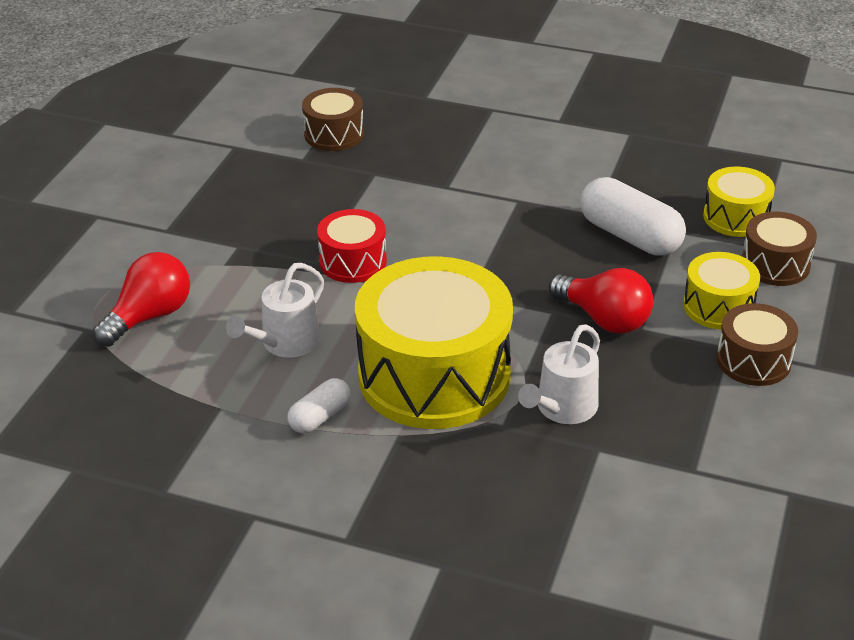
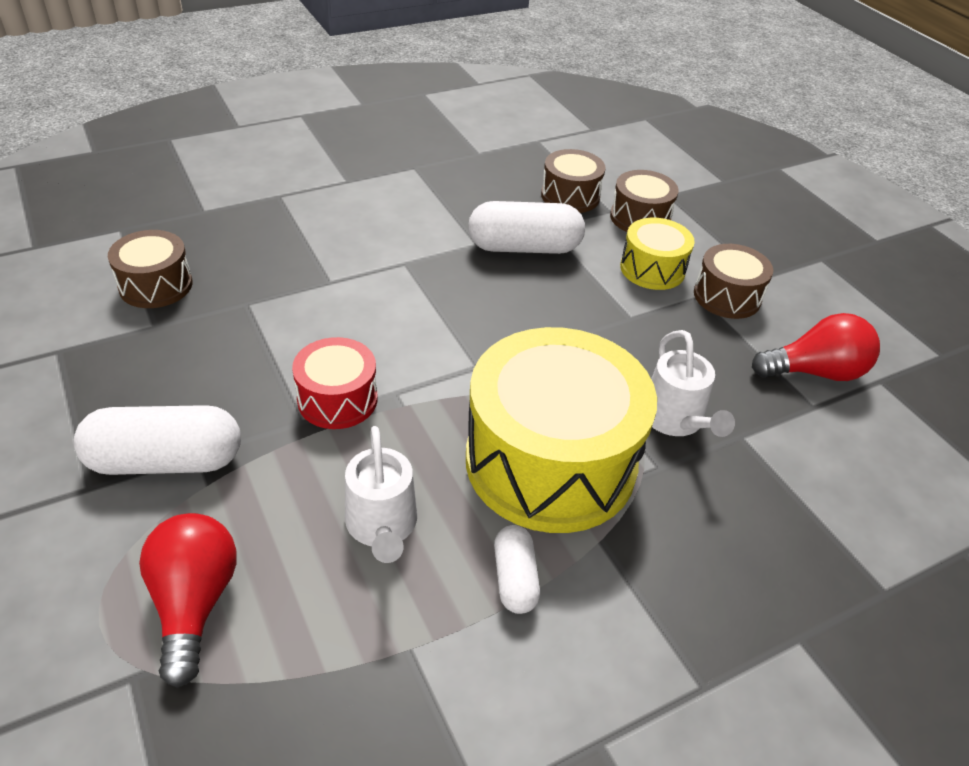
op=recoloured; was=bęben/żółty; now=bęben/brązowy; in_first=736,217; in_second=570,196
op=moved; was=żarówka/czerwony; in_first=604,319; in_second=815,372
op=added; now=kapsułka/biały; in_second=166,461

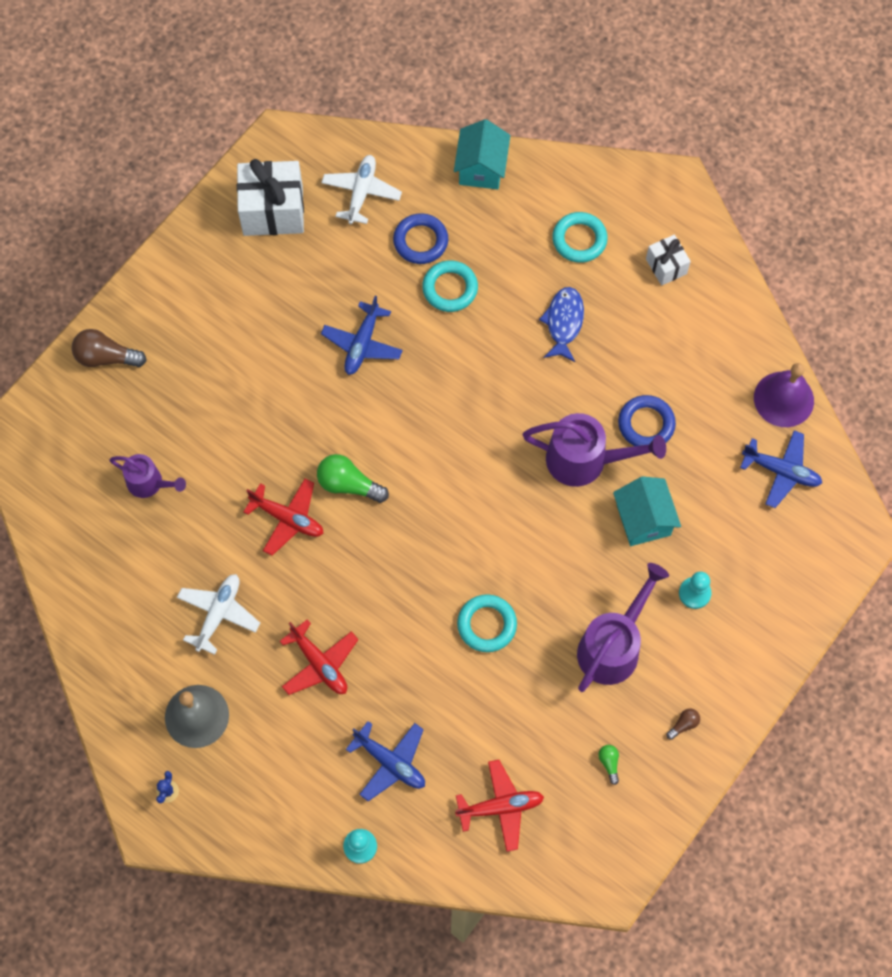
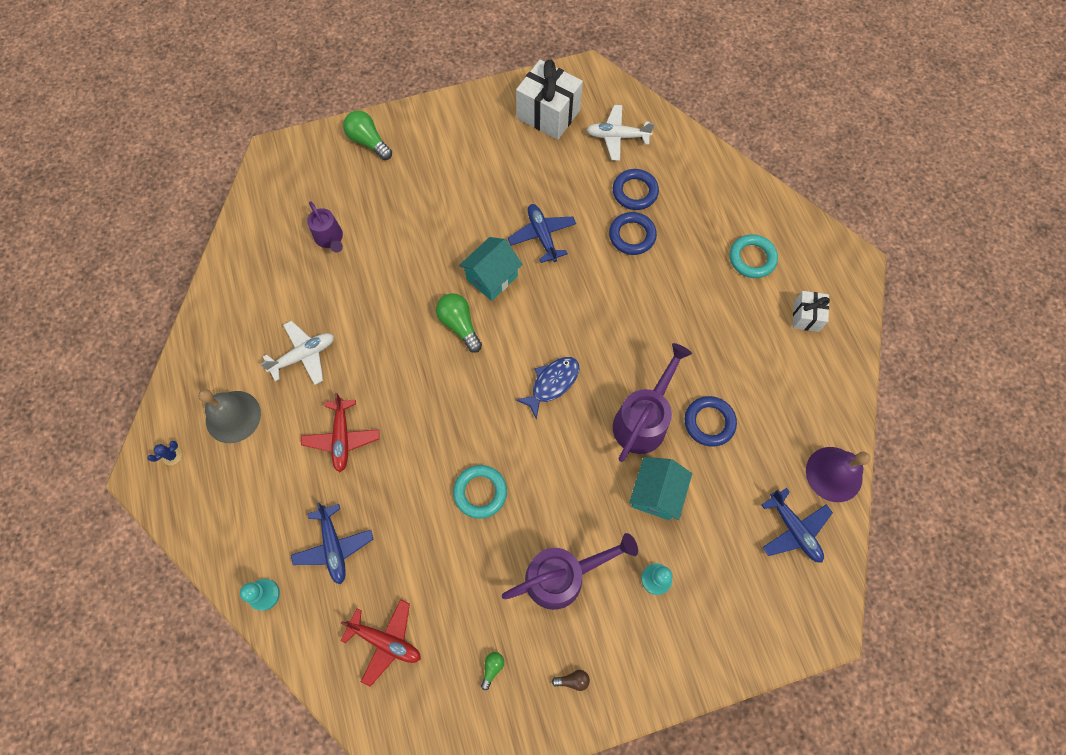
op=moved; was=domek/turkusowy; in_first=481,168; in_second=492,277
op=turned; was=samolot/biały; in_first=361,193; in_second=617,137; clockwise=-135
op=recoloured; was=pierścień/turkusowy; now=pierścień/niebieski; in_first=450,288; in_second=632,236
op=moved; was=ryba/niebieski; in_first=563,322; in_second=552,383
op=turned; was=samolot/niebieski; in_first=362,344; in_second=542,236; clockwise=105
op=recoloured; was=żarówka/brązowy; now=żarówka/zielony; in_first=106,357; in_second=368,142
op=turned; was=konewka/fioletowy; in_first=586,460; in_second=643,419; clockwise=-105
op=removed; was=samolot/czerwony; in_first=287,519

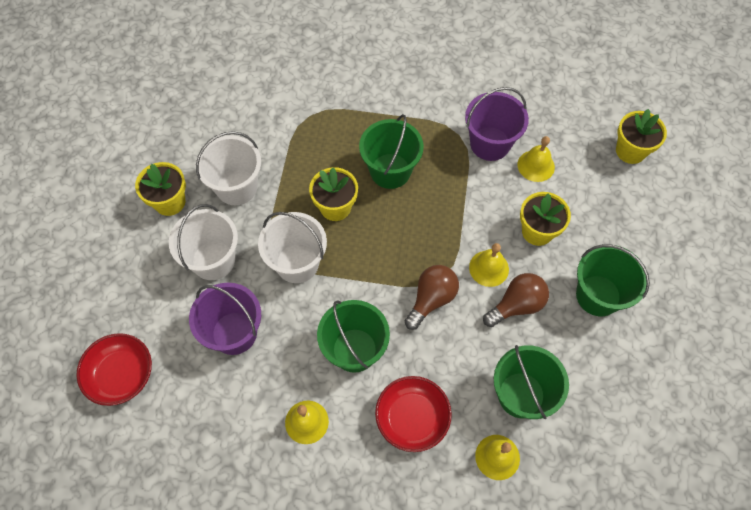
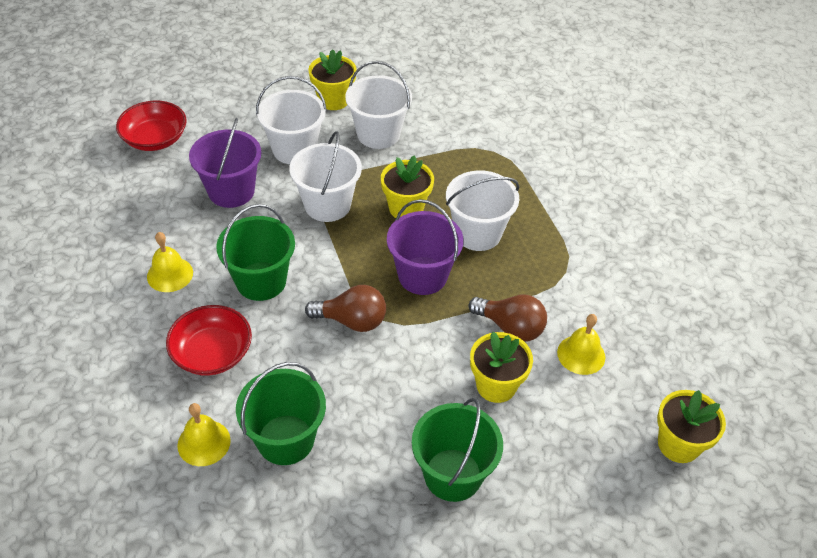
op=moved; was=wiadro/fioletowy; in_first=490,144; in_second=422,275
op=recoloured; was=wiadro/zielony; now=wiadro/biały; in_first=390,171; in_second=477,233
op=removed; was=dzwonek/żółty; in_first=489,268
op=moved; was=żarówka/brązowy; in_first=516,305; in_second=510,327

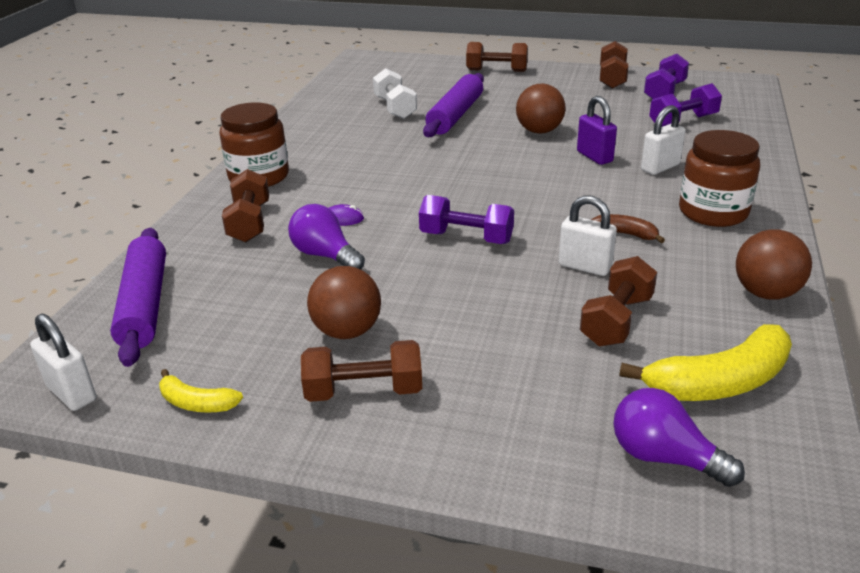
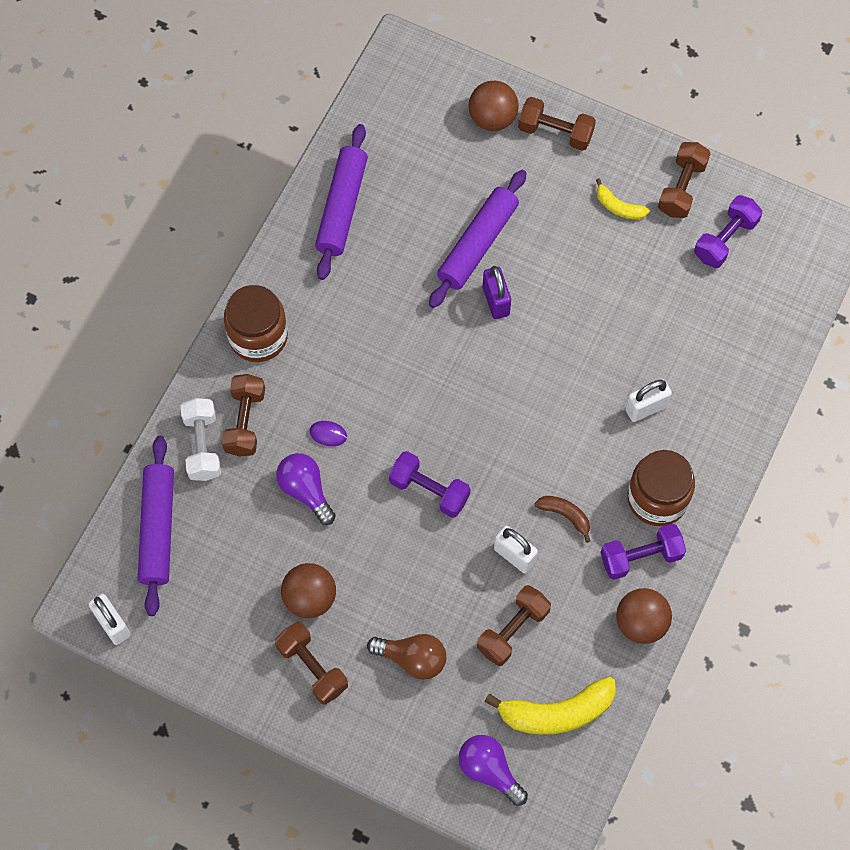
op=moved; was=hantel/biały; in_first=395,108; in_second=202,446
op=moved; was=hantel/fioletowy; in_first=683,121; in_second=641,557
op=moved; was=piłka/brązowy; in_first=539,131; in_second=492,118
op=moved; was=kłódka/fioletowy; in_first=594,157; in_second=496,301
op=turned; was=hantel/brązowy; in_first=364,391; in_second=312,667; clockwise=45
op=moved; was=banan/żółty; in_first=197,403; in_second=618,207
op=added; now=wałek do ciasta/fioletowy; in_second=342,207
op=added; now=żarówka/brązowy; in_second=412,658

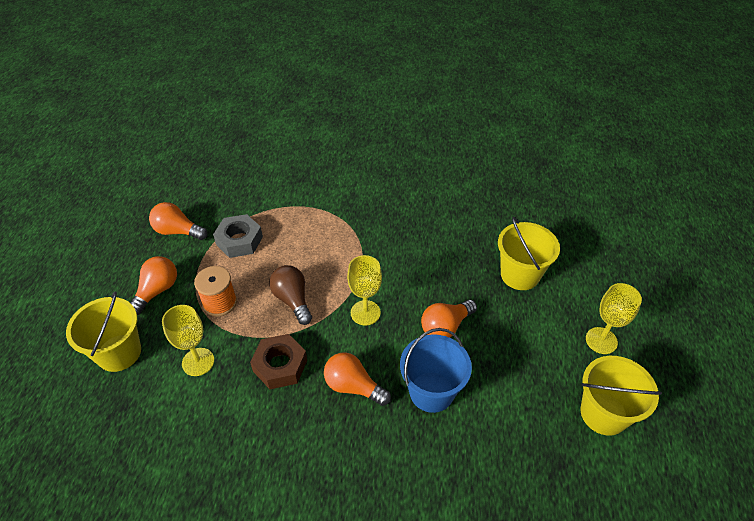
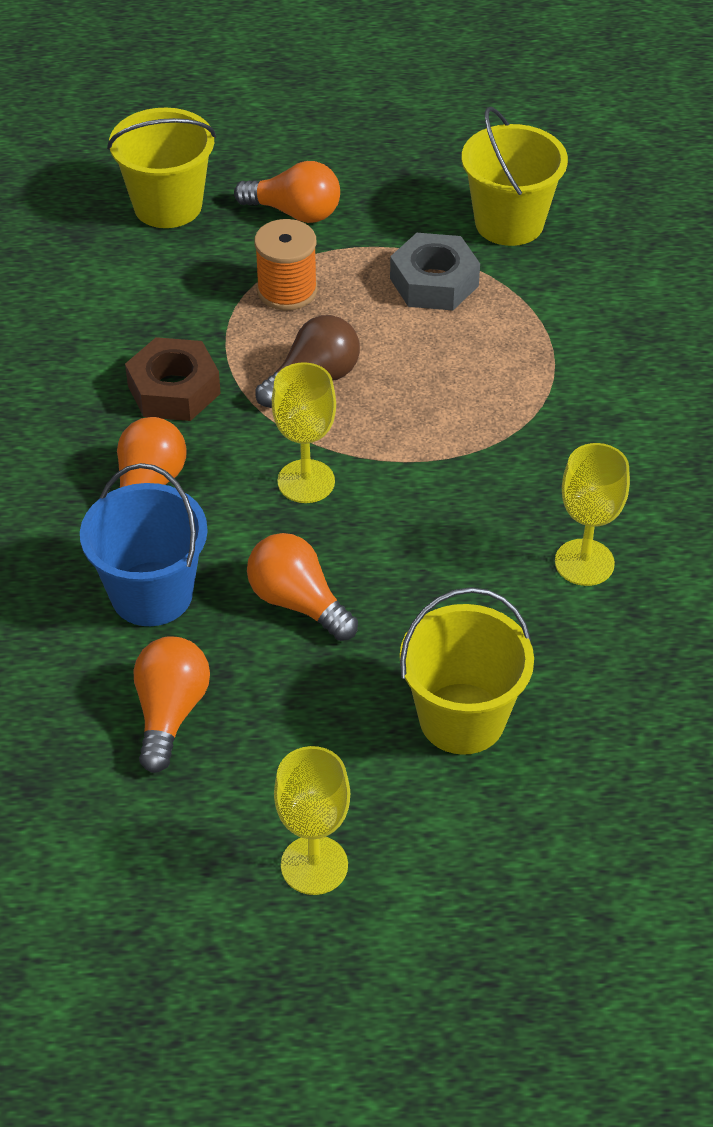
op=moved; was=żarówka/pomarańczowy; in_first=178,231; in_second=170,713
op=moved; was=kielich/żółty; in_first=198,362; in_second=584,562
op=moved; was=wiadro/żółty; in_first=603,413; in_second=509,223

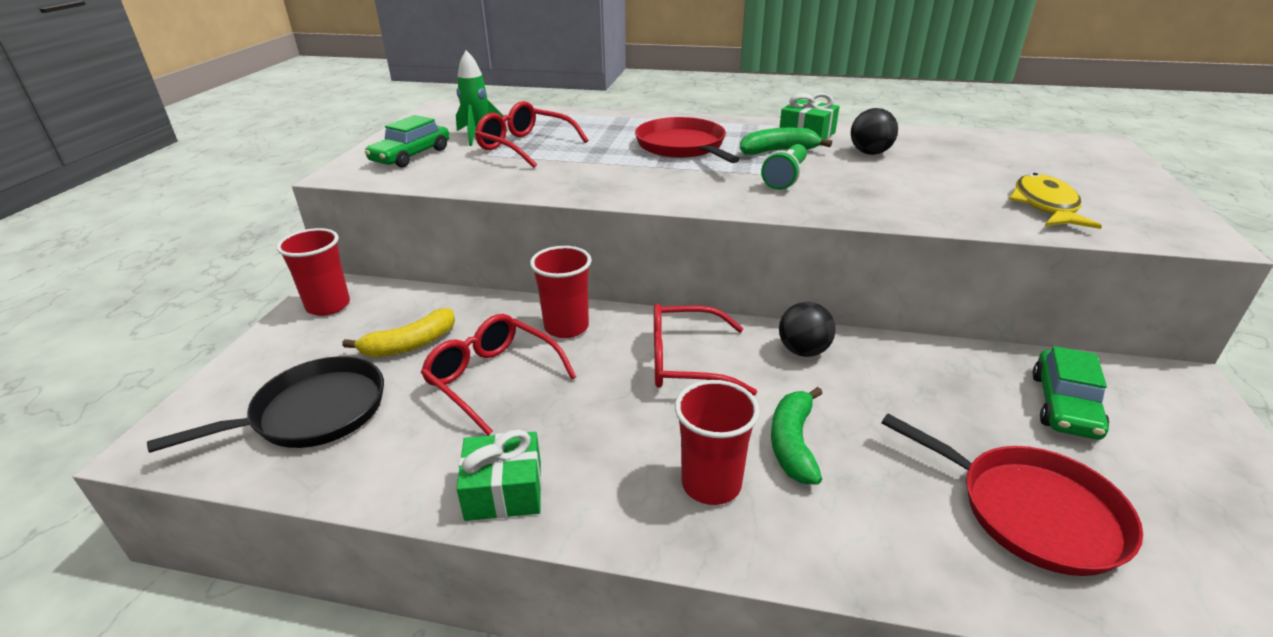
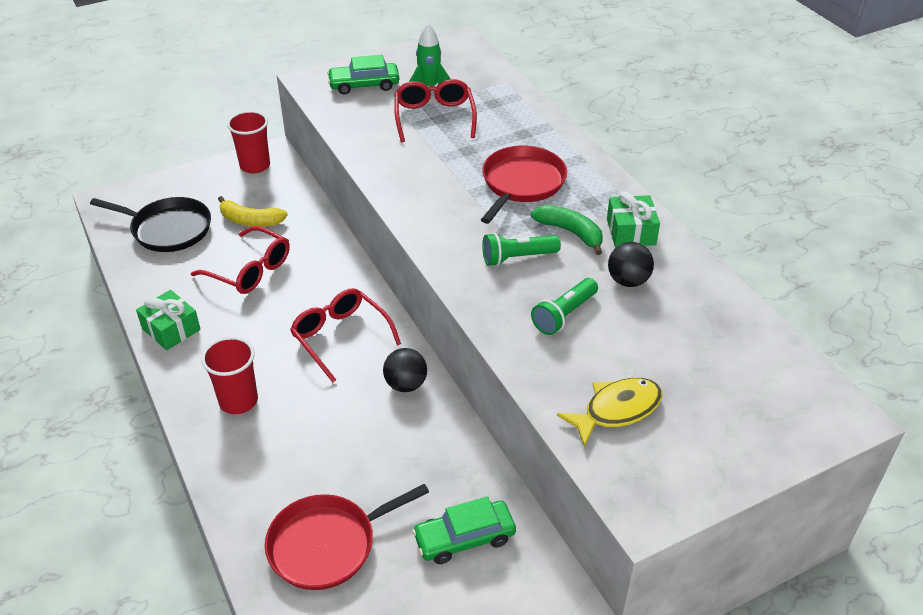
op=removed; was=szklanka/czerwony; in_first=566,327
op=turned; was=okulary/czerwony; in_first=492,379; in_second=250,270; clockwise=120
op=removed; was=banan/zielony; in_first=793,443
op=turned; was=patelnia/czerwony; in_first=1031,511; in_second=327,544; clockwise=60
op=added; now=latarka/zielony; in_second=564,315

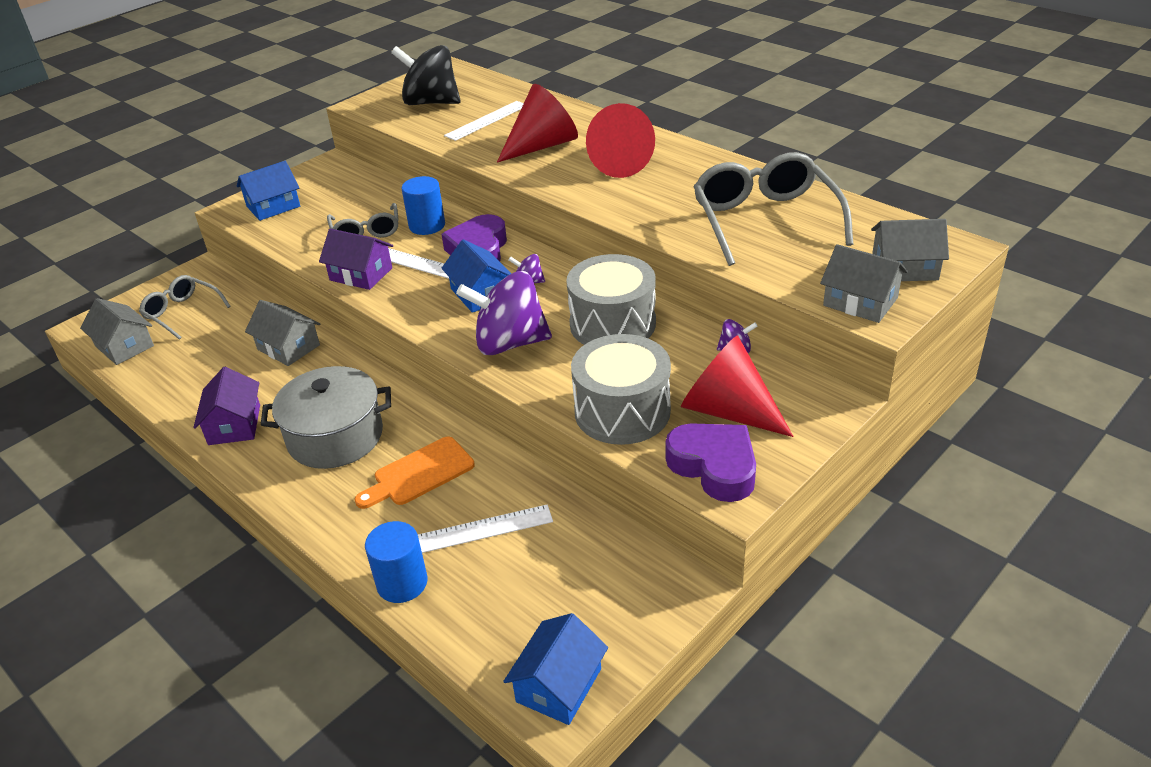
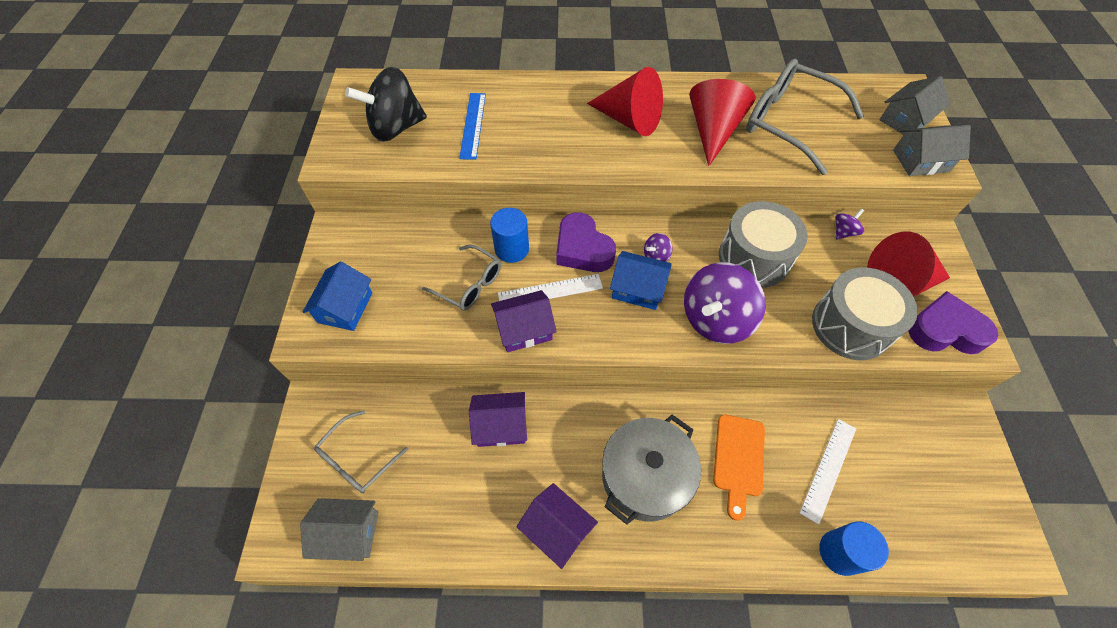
op=moved; was=stożek/czerwony; in_first=542,146; in_second=713,131
op=recoloured; was=linijka/biały; now=linijka/niebieski; in_first=487,120; in_second=473,125
op=turned; was=okulary/szary; in_first=182,312; in_second=357,459; clockwise=-45
op=recoloured; was=domek/szary; now=domek/fioletowy; in_first=288,347; in_second=501,425
op=removed; was=domek/niebieski; in_first=559,685

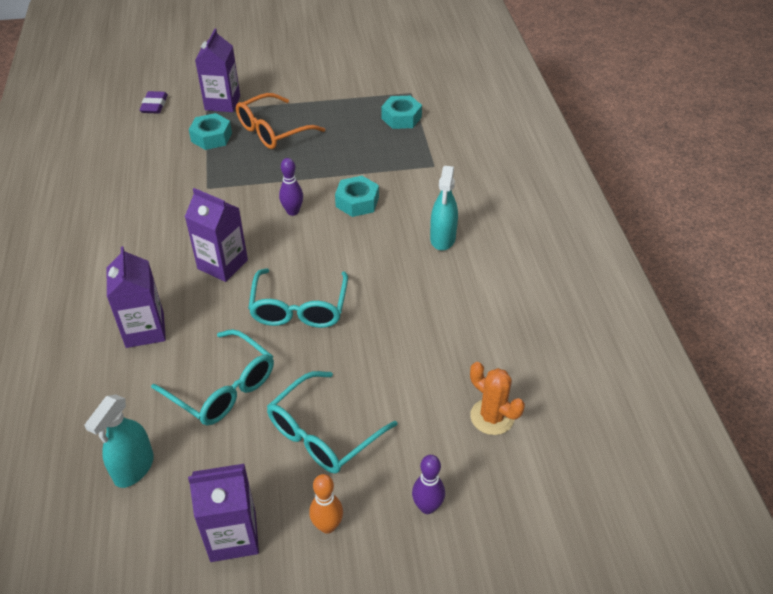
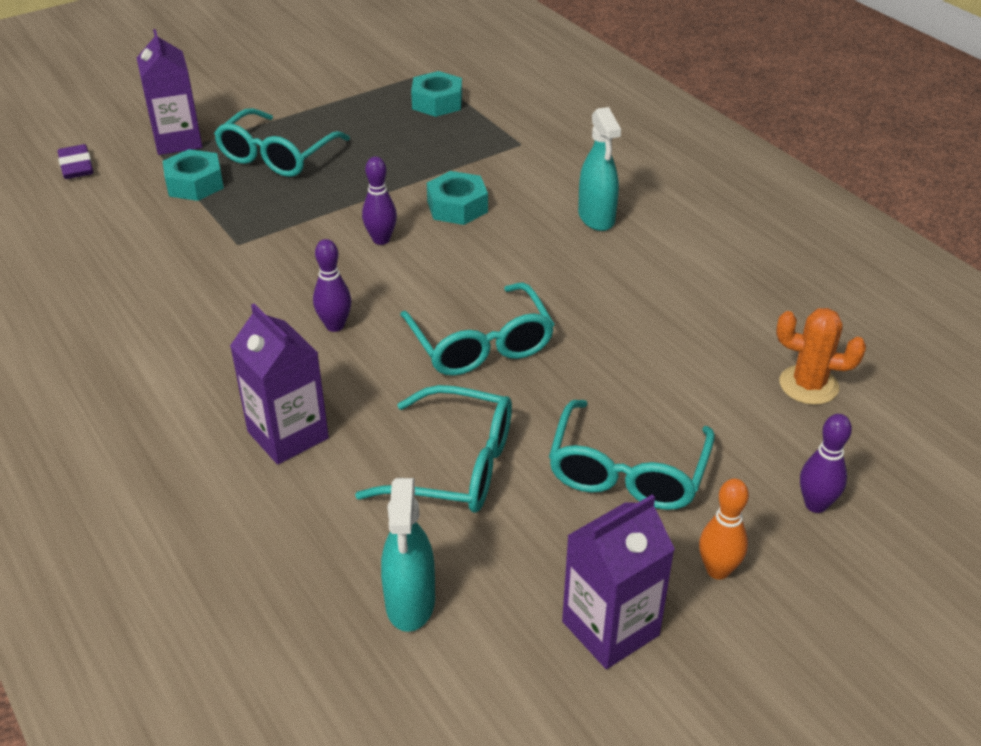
op=recoloured; was=okulary/pomarańczowy; now=okulary/turkusowy; in_first=272,131; in_second=276,156
op=replaced; was=karton mleka/fioletowy; now=kręgiel/fioletowy; in_first=222,264; in_second=335,326

